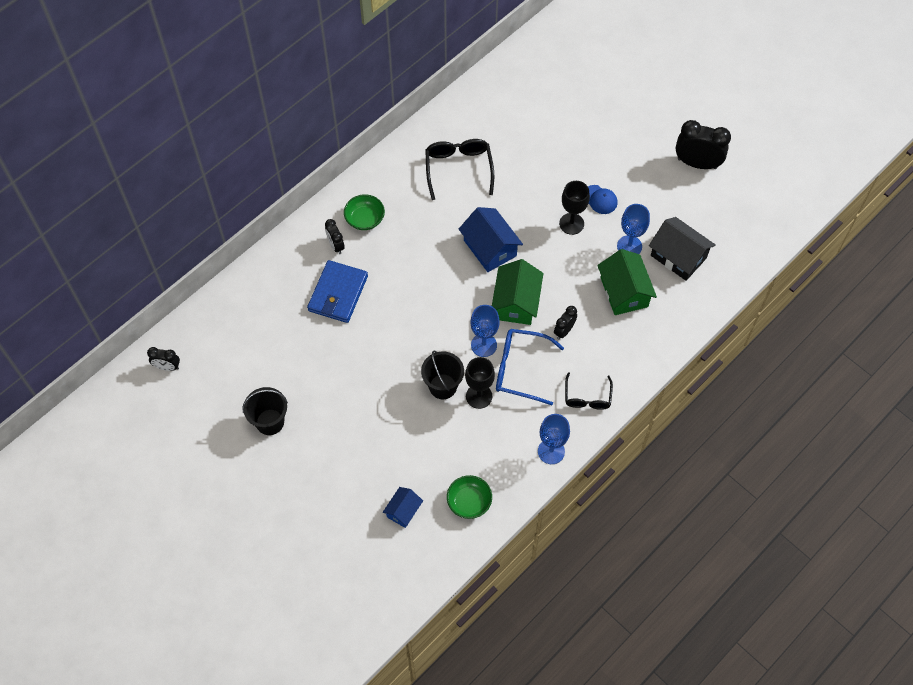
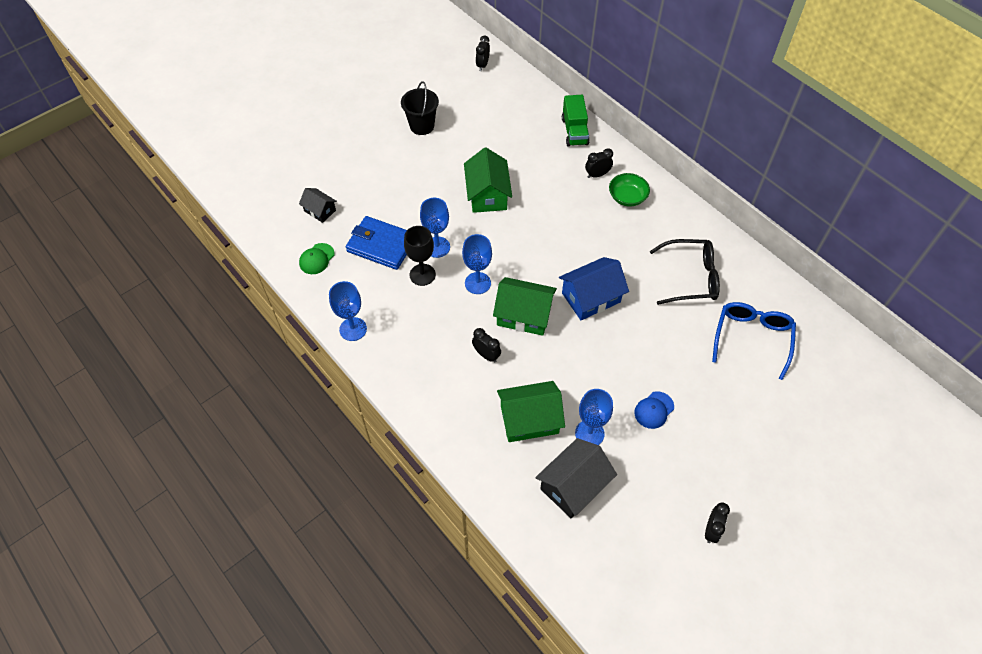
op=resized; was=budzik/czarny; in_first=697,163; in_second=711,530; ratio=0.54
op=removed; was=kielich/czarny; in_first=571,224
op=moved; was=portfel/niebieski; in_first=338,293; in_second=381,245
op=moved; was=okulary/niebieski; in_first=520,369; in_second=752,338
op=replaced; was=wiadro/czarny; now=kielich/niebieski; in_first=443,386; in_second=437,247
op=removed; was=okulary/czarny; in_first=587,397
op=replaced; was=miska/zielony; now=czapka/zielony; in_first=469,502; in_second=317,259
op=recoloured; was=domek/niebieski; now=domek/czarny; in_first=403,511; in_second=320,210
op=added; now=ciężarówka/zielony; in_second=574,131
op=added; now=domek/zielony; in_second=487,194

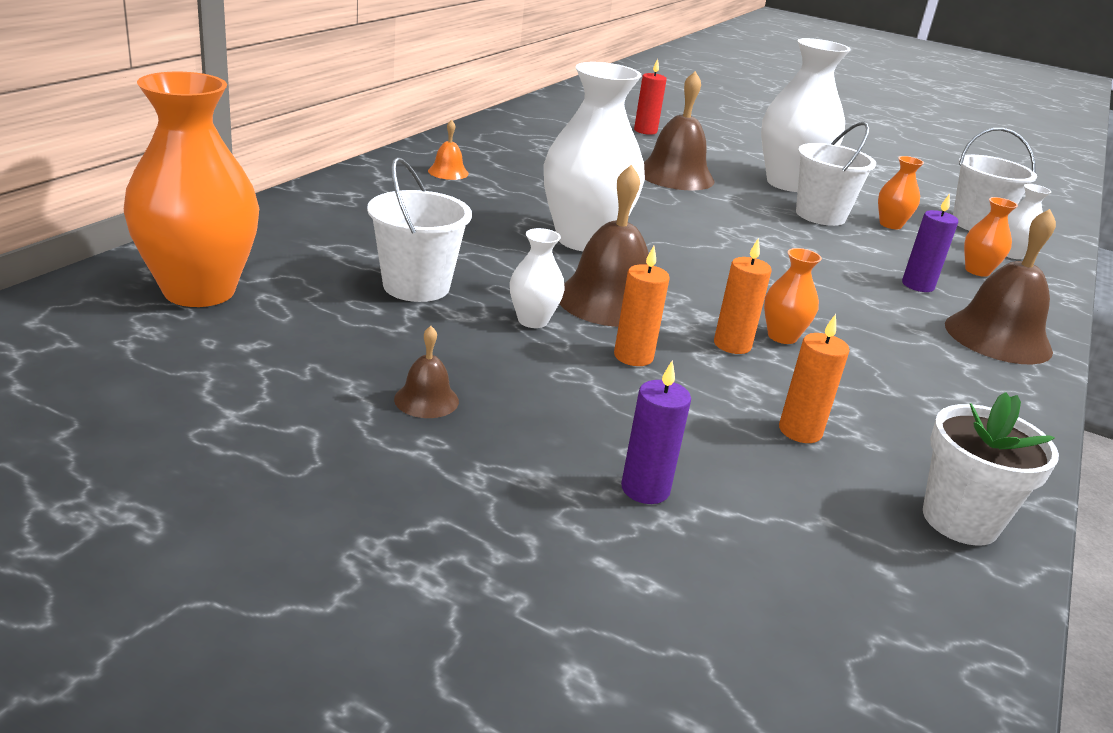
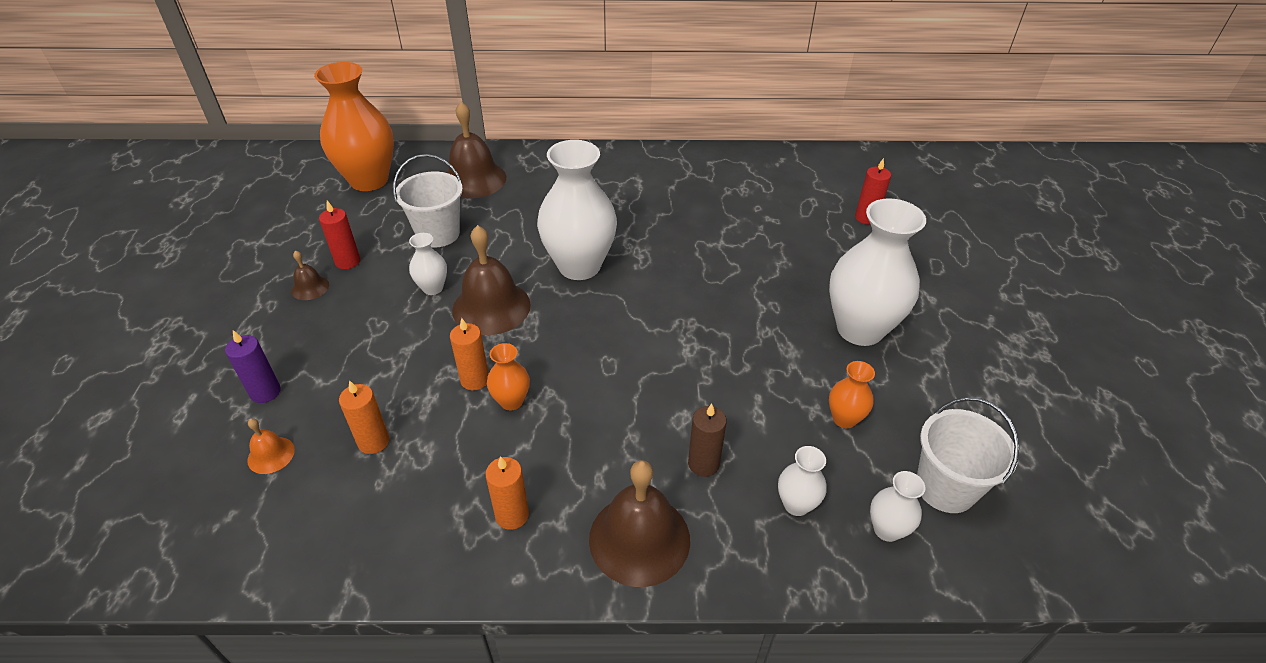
op=moved; was=dzwonek/brązowy; in_first=675,175; in_second=474,179
op=moved; was=dzwonek/pomarańczowy; in_first=448,172; in_second=271,455
op=removed; was=wiadro/biały; in_first=820,215
op=recoloured; was=świeca/fioletowy; now=świeca/brązowy; in_first=917,285; in_second=703,464
op=recoloured; was=wazon/pomarańczowy; now=wazon/biały; in_first=977,271; in_second=796,504
op=moved; was=świeca/pomarańczowy; in_first=633,356; in_second=512,515
op=removed; was=doniczka/biały; in_first=960,520
op=added; now=świeca/czerwony; in_second=347,261

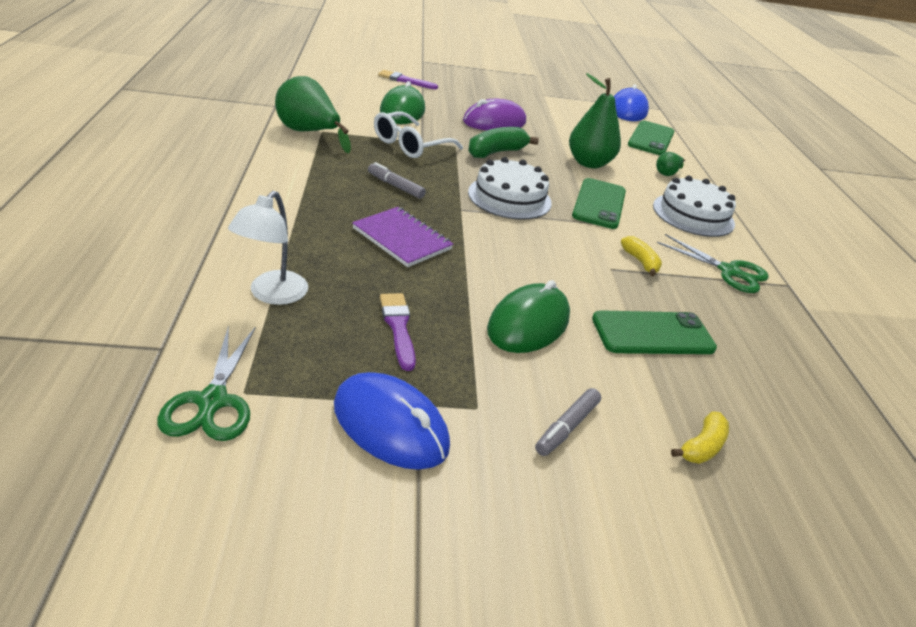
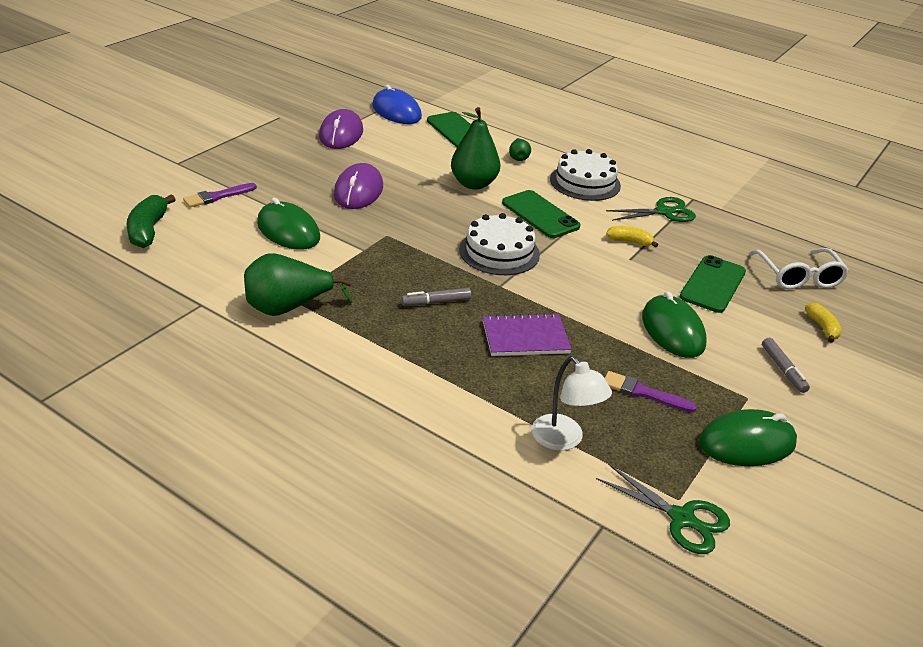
op=moved; was=okulary/biały; in_first=410,145; in_second=798,277
op=moved; was=banan/zielony; in_first=496,152; in_second=148,230
op=recoloured; was=myszka/niebieski; now=myszka/zielony; in_first=390,425; in_second=747,443
op=added; now=myszka/fioletowy; in_second=341,134

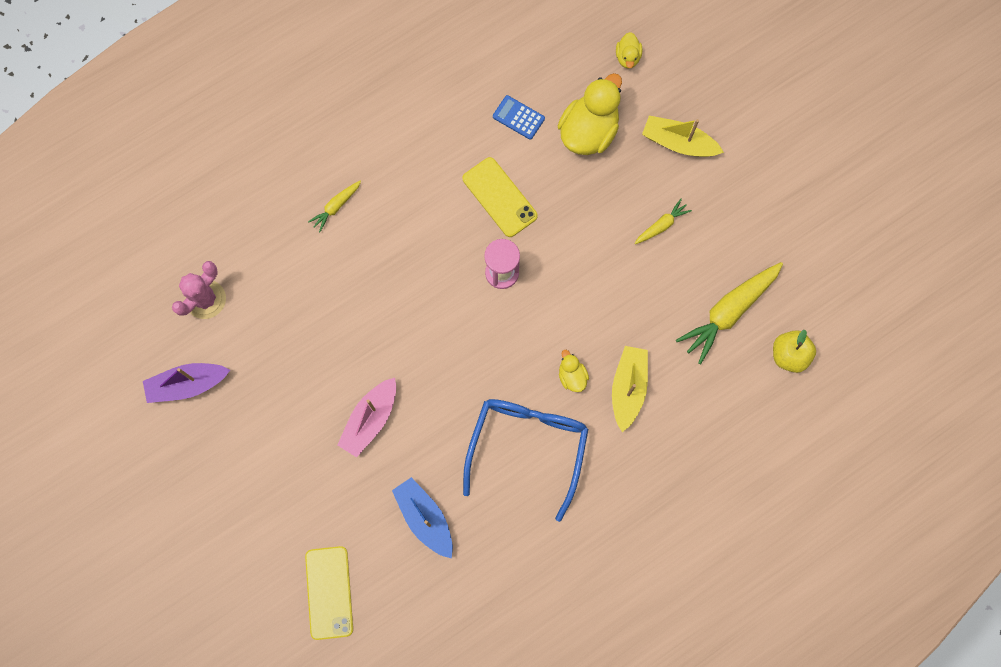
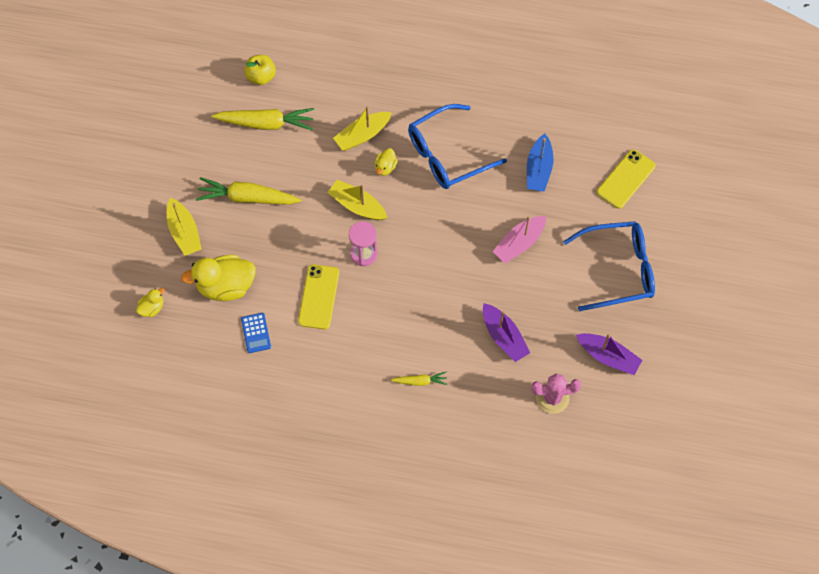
op=resized; was=marchewka/żółty; in_first=661,225; in_second=247,198; ratio=1.97
op=turned; was=łódka/różowy; in_first=370,420; in_second=519,243; clockwise=150
op=added; now=łódka/żółty; in_second=357,206
op=added; now=okulary/niebieski; in_second=618,270
op=added; now=łódka/fioletowy; in_second=504,337

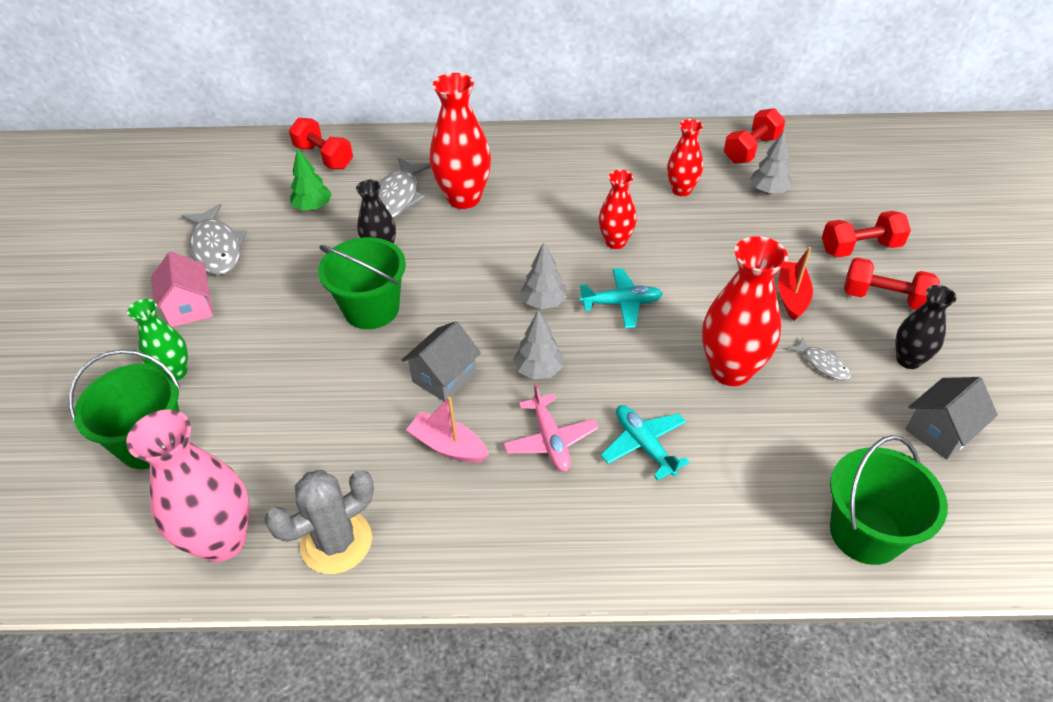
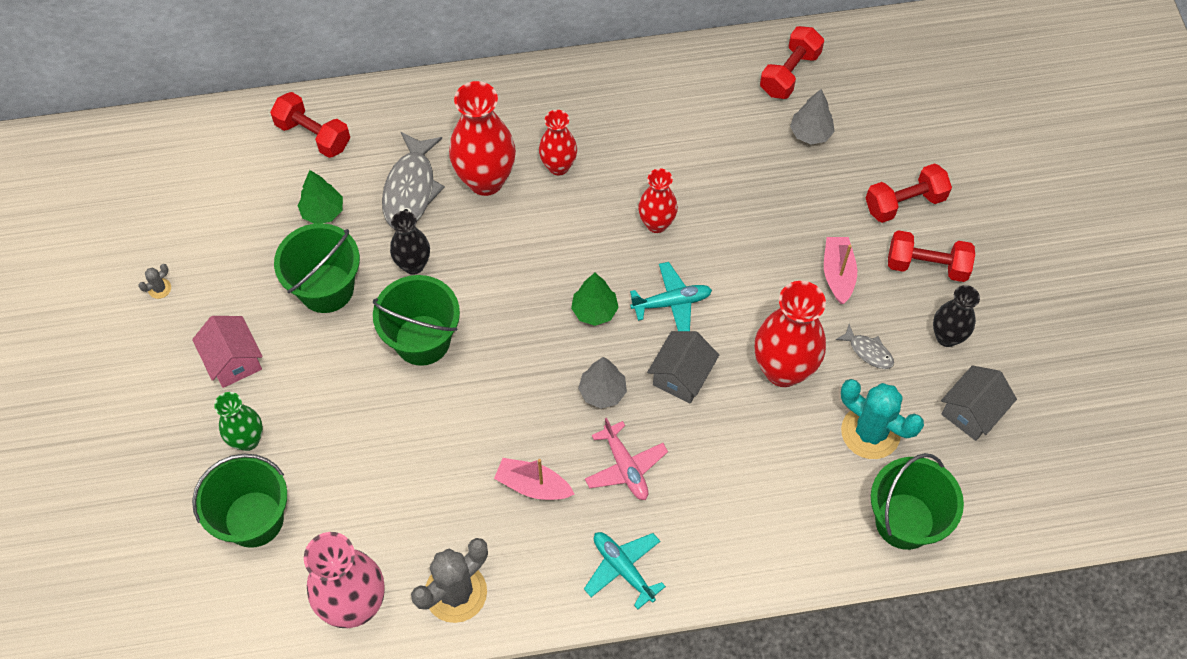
op=moved; was=wazon/czerwony; in_first=681,190; in_second=558,166
op=removed; was=ryba/szary; in_first=216,248
op=recoloured; was=drzewko/szary; now=drzewko/zielony; in_first=544,302; in_second=594,311
op=recoloured; was=łódka/czerwony; now=łódka/różowy; in_first=792,296; in_second=838,274
op=moved; was=domek/szary; in_first=444,377; in_second=681,376
op=moved; was=samolot/turkusowy; in_first=644,445; in_second=623,569
op=added; now=wiadro/zielony; in_second=326,288
op=added; now=kaktus/szary; in_second=159,288
op=added; now=kaktus/turkusowy; in_second=870,432

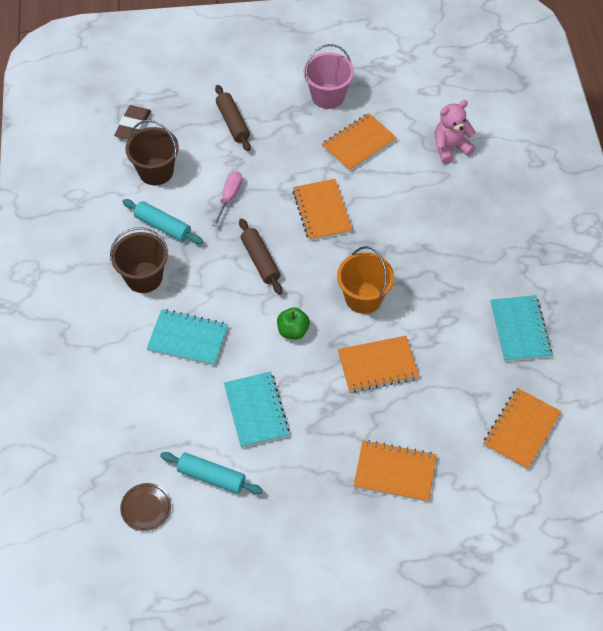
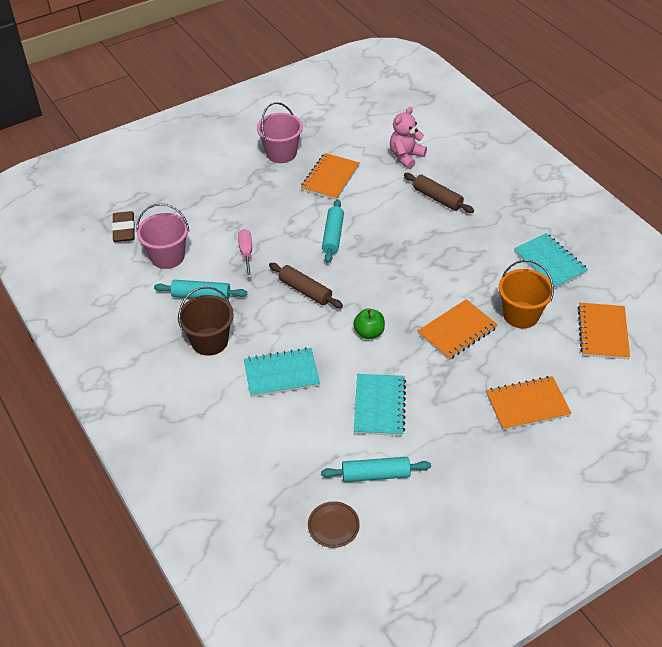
op=moved; was=wałek do ciasta/brązowy; in_first=233,123; in_second=437,198
op=recoloured; was=wiadro/brązowy; now=wiadro/różowy; in_first=156,171; in_second=167,257
op=replaced; was=zeszyt/pomarańczowy; now=wałek do ciasta/turkusowy; in_first=322,211; in_second=333,236
op=moved; was=wiadro/pomarańczowy; in_first=363,298; in_second=521,315
op=turned; was=zeszyt/turkusowy; in_first=256,411; in_second=379,406; clockwise=45

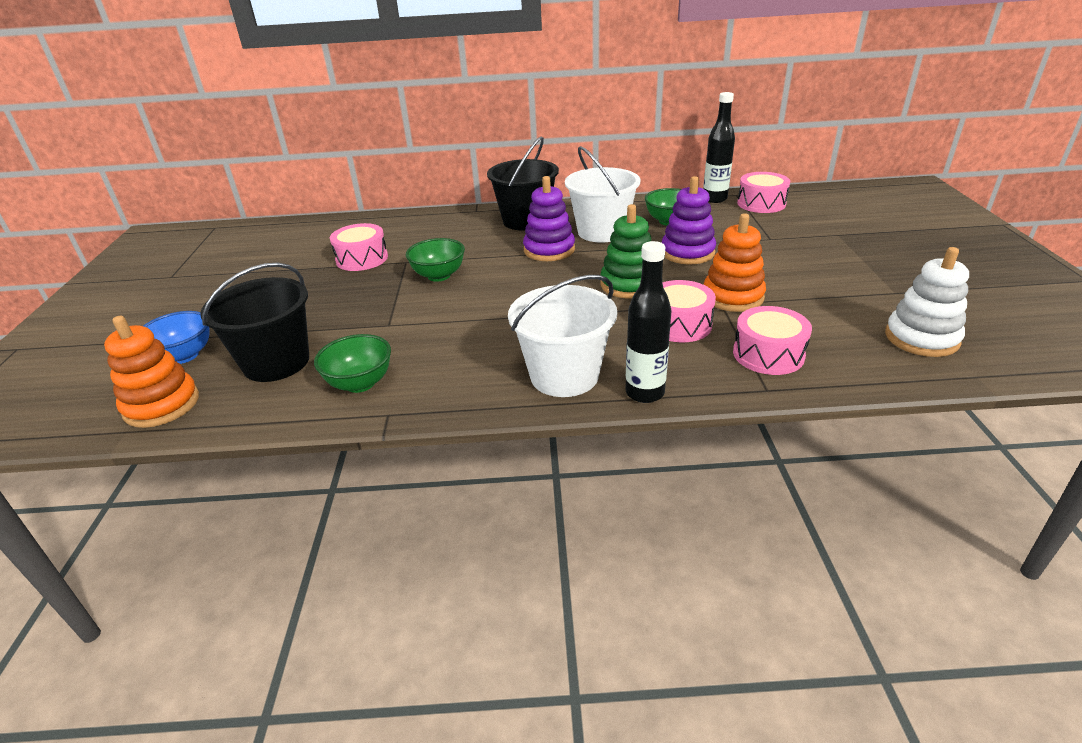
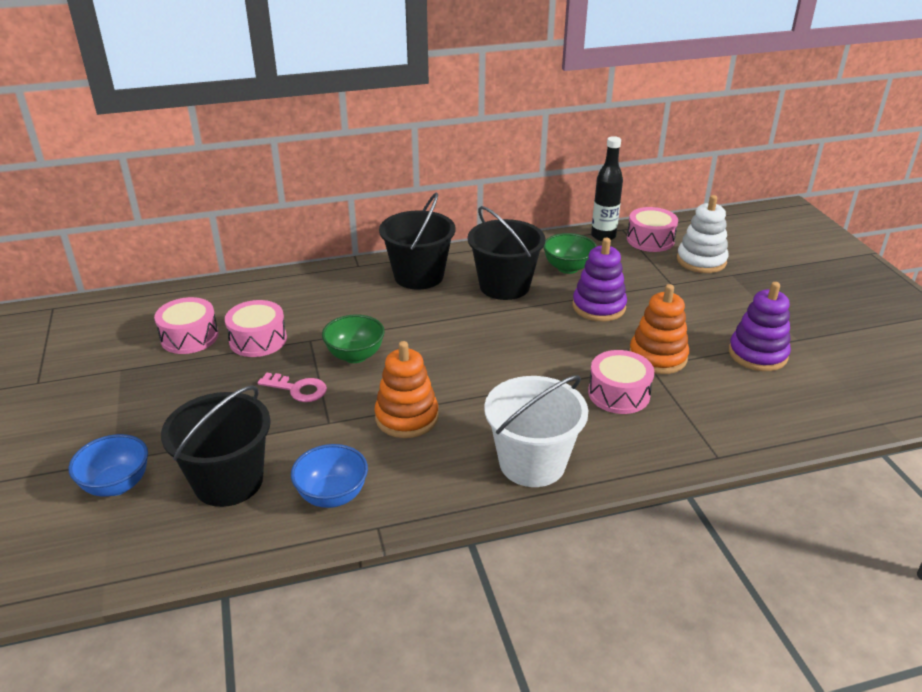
op=recoloured; was=wiadro/biały; now=wiadro/czarny; in_first=602,232; in_second=504,286
op=moved; was=zabawka nakładanka/fioletowy; in_first=549,250; in_second=757,354
op=removed; was=zabawka nakładanka/zielony; in_first=629,284
op=removed; was=butelka/czarny; in_first=644,393
op=moved; was=zabawka nakładanka/biały; in_first=921,338; in_second=701,261
op=moved; was=bęben/różowy; in_first=768,354; in_second=189,337
op=moved; was=zabawka nakładanka/pomarańczowy; in_first=162,405; in_second=406,417
op=recoloured; was=miska/zielony; now=miska/niebieski; in_first=360,383; in_second=332,495
op=added; now=klucz/różowy; in_second=298,389

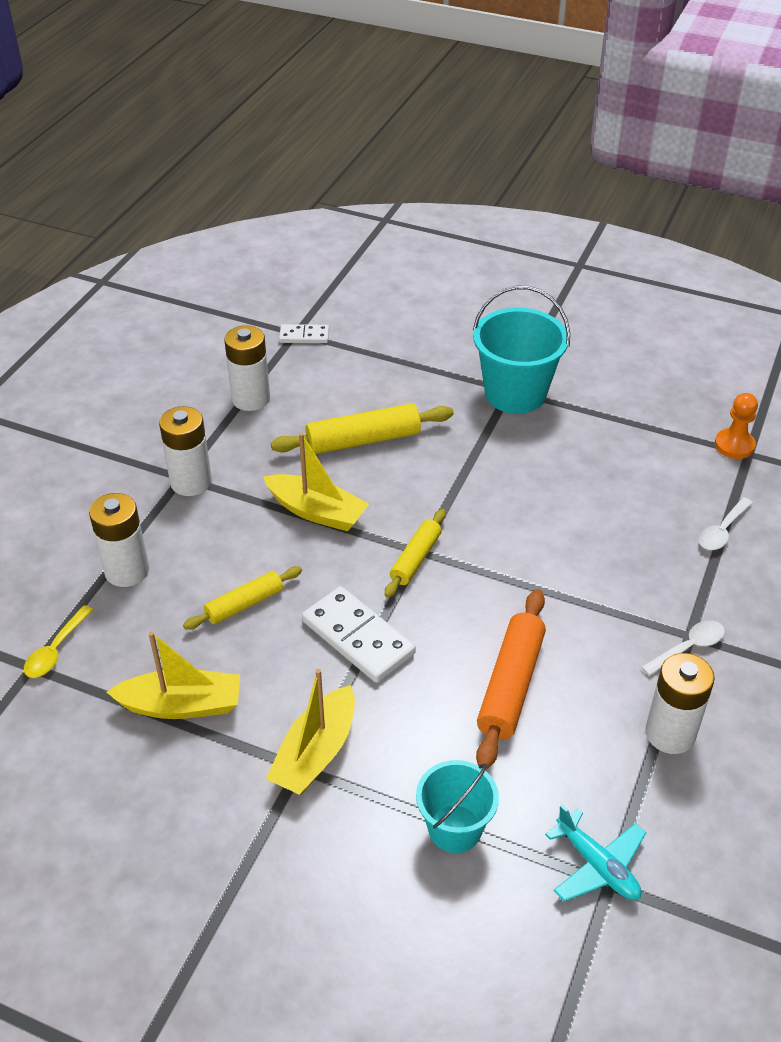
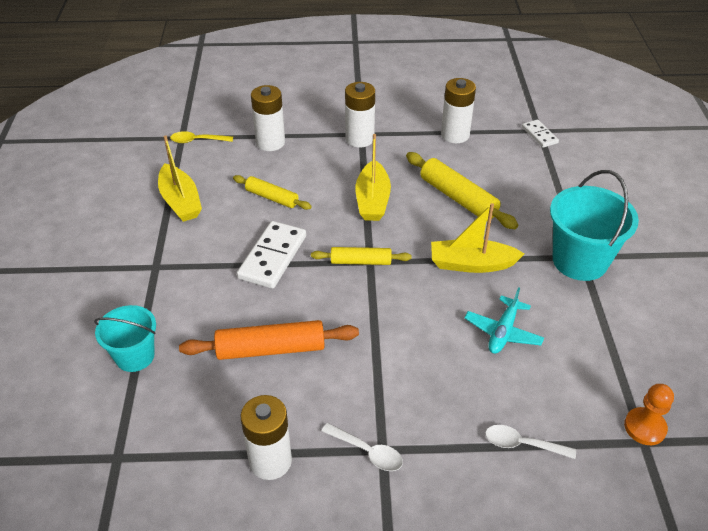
op=moved; was=łódka/żółty; in_first=316,753; in_second=471,264
op=moved; was=samolot/turkusowy; in_first=597,865; in_second=503,332

